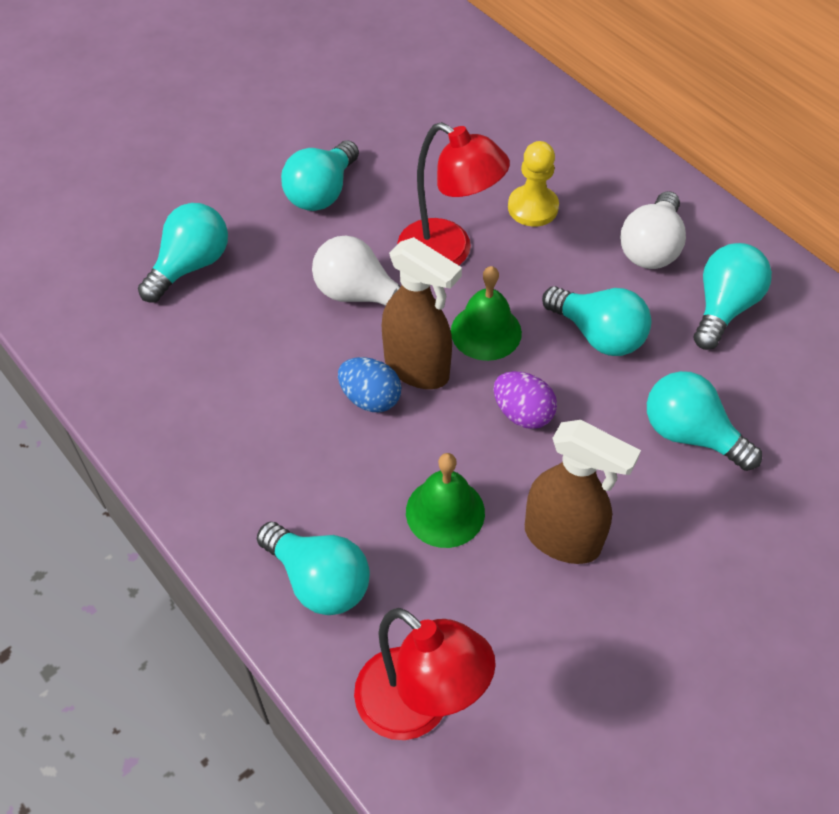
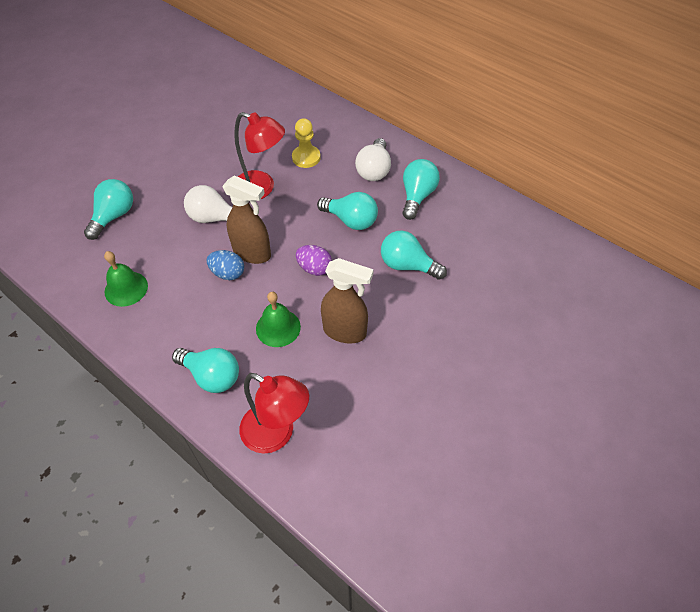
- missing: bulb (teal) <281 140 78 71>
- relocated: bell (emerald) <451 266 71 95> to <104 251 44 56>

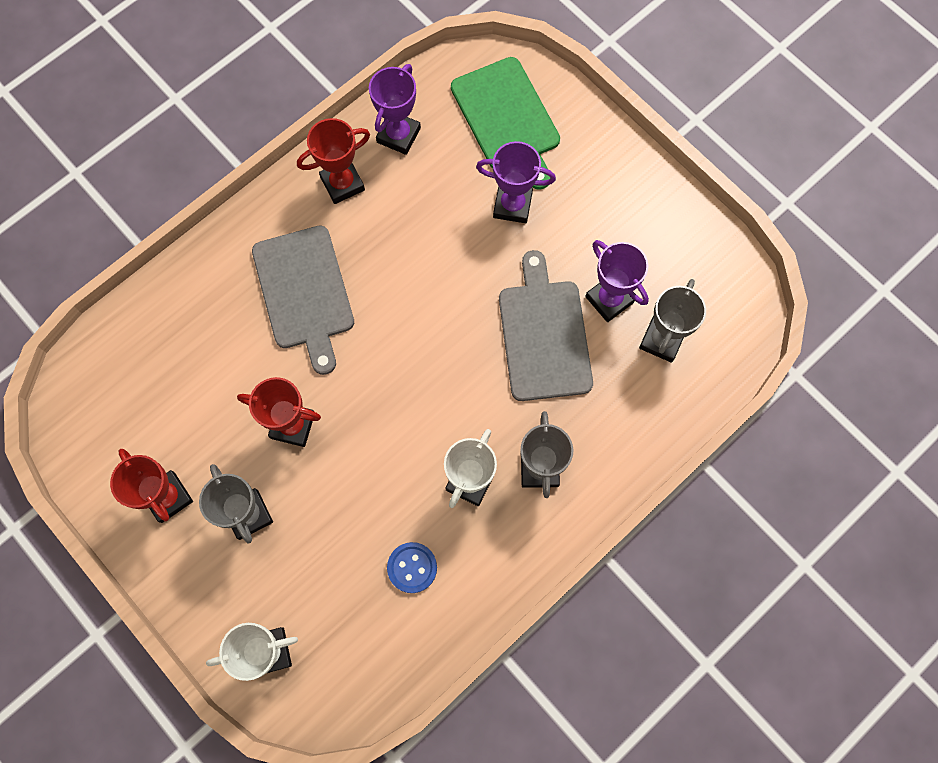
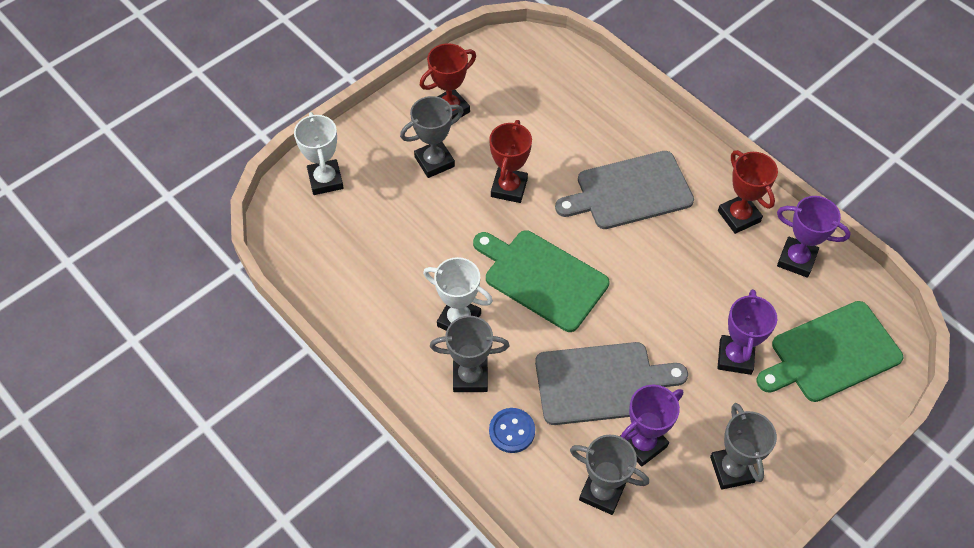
- appeared: chopping board (emerald) <473 230 136 102>
- appeared: award cup (ash-grey) <710 403 67 87>
- relocated: button (cobalt) <387 542 50 51> to <489 408 46 45>

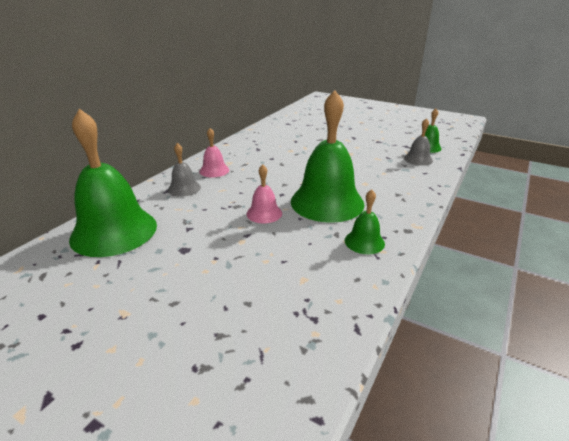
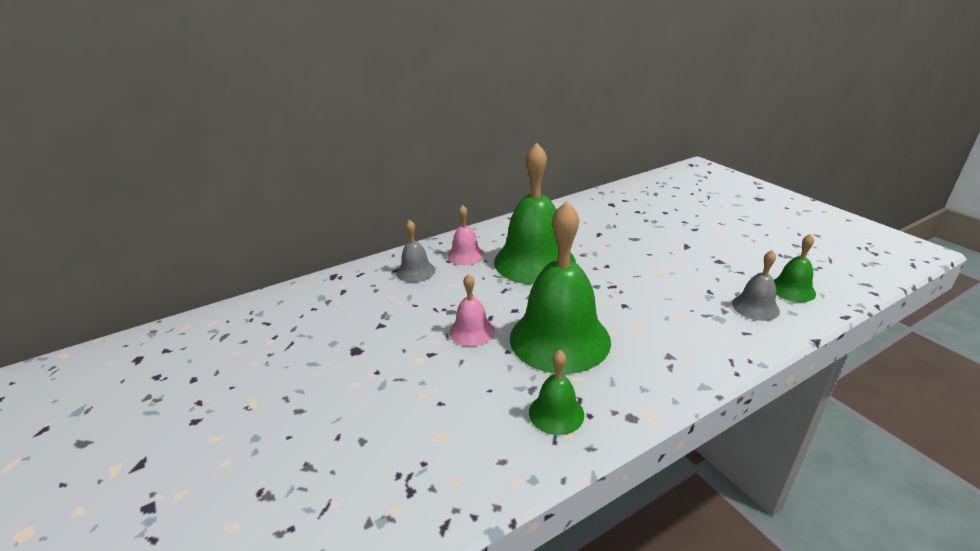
- relocated: bell (emerald) <69 109 88 148> to <494 142 82 143>

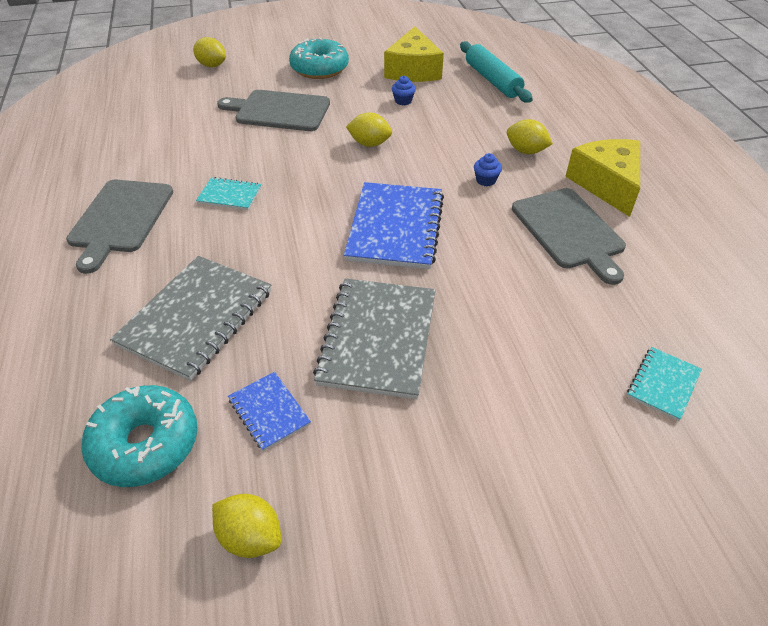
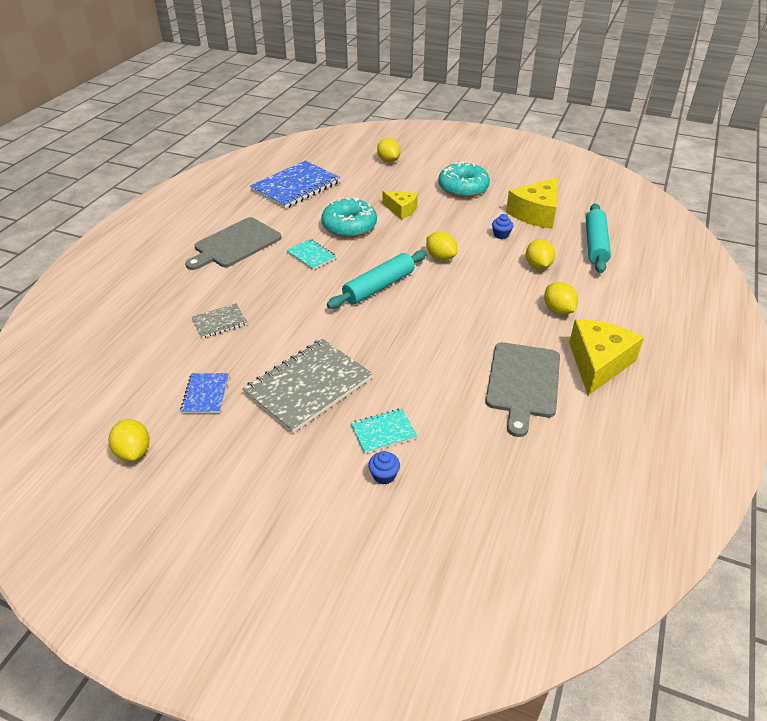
- appeared: pastry roller (teal) <327 250 100 59>
- appeared: citrus fruit (bright yellow) <526 239 29 30>
- relocated: doughnut (teal) <81 385 116 102> to <321 197 56 41>
- relocated: notepad (cobalt) <344 182 100 87> to <250 160 90 49>
- relocated: muffin (cobalt) <474 153 28 33> to <368 451 32 33>
- relocated: notepad (teal) <627 347 75 74> to <351 408 66 46>
- exchanged: chopping board (ash-grey) <217 90 113 41> to piece of cheese (bright yellow) <382 191 36 28>
- size: notepad (ash-grey) <110 256 161 125> = <192 303 55 35> x0.50

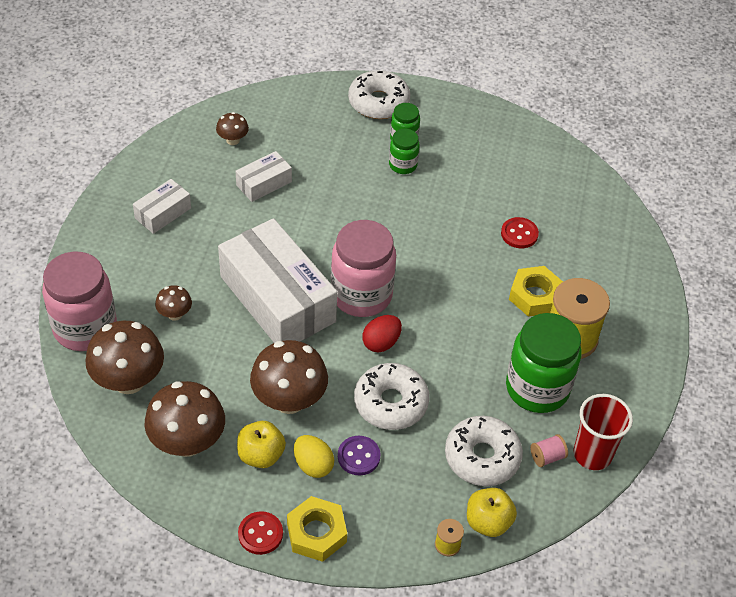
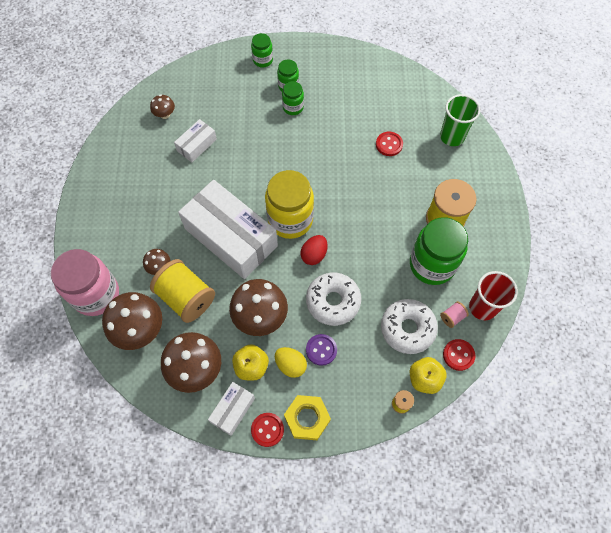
- missing: hex nut (bright yellow) <509 266 54 51>
- appeared: spool (bright yellow) <150 259 65 64>
- appeared: cup (emerald) <440 94 40 52>
- appeared: button (red) <443 339 32 32>
- relocated: package (white) <133 179 58 55> to <208 382 47 54>
- exchanged: doughnut (white) <348 70 62 49> to jar (emerald) <251 33 22 34>
- colour: jar (rose-pink) <331 220 65 97> to jar (bright yellow) <265 170 49 69>

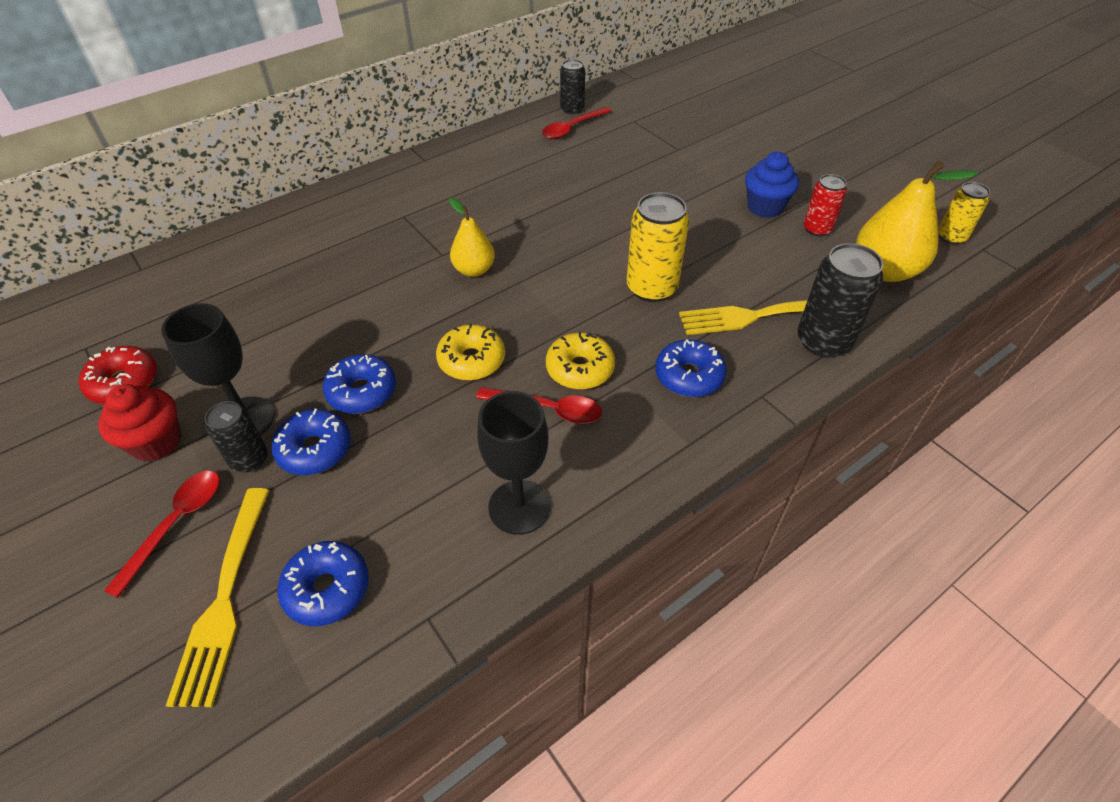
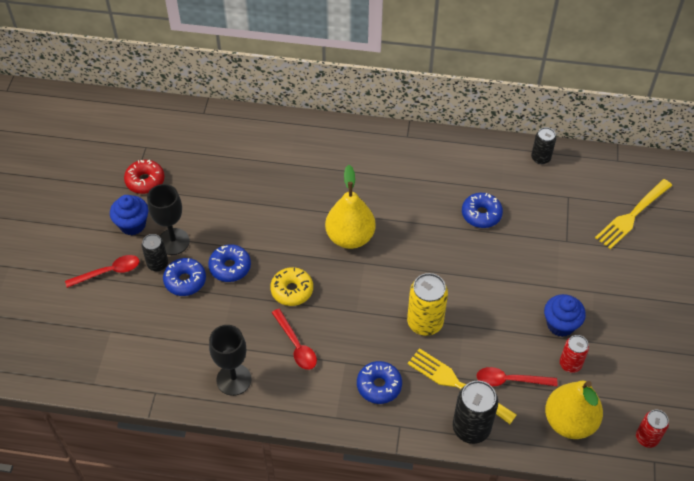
- missing: doughnut (bright yellow) <546 331 69 58>
- relocated: fork (bright yellow) <166 488 103 219> to <595 179 77 70>
- relocated: doughnut (cobalt) <278 541 91 85> to <462 193 41 35>
- relocated: tablespoon (red) <542 107 70 32> to <477 367 80 19>
- colour: muffin (red) <98 384 83 77> to muffin (cobalt) <110 195 38 40>
- colour: can (bright yellow) <938 182 52 63> to can (red) <636 410 33 38>
- size: toy pear (bright yellow) <449 198 46 79> = <325 165 51 84> x1.66

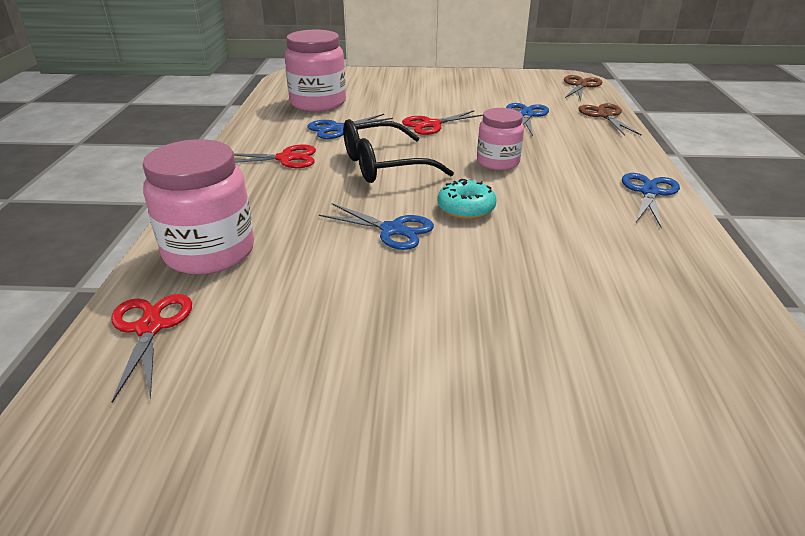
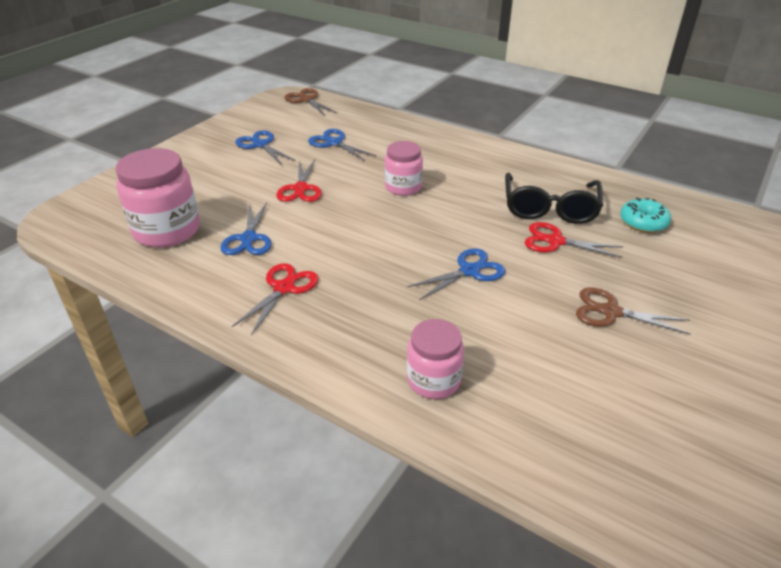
- relocated: scissors (red) <111 294 81 109> to <525 222 98 36>
- relocated: glasses (jet-black) <343 119 111 64> to <505 173 98 51>
- relocated: doughnut (teal) <437 179 60 40> to <620 198 51 35>
- relocated: scissors (brown) <578 103 64 33> to <576 287 115 48>
- relocated: scissors (cobalt) <622 173 58 55> to <235 130 61 35>
- size: jar (rose-pink) <143 139 111 135> = <407 319 57 80> x0.62

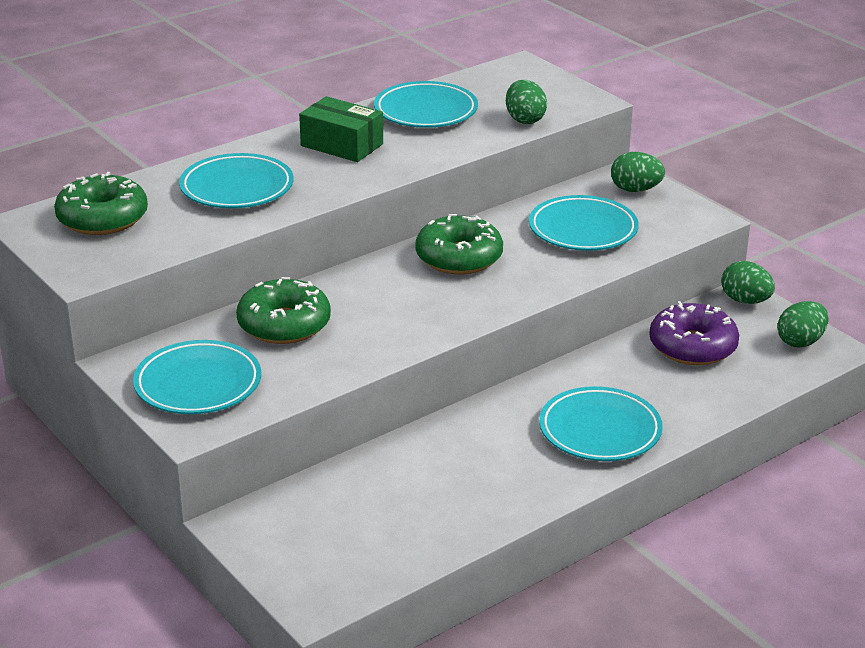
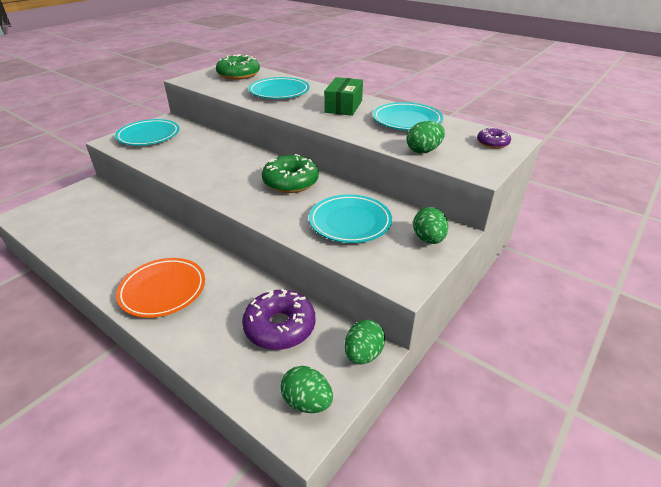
- missing: doughnut (emerald) <236 277 95 67>
- appeared: doughnut (violet) <477 127 34 22>
- colour: dinner plate (teal) <539 386 124 75> to dinner plate (bright orange) <116 258 89 60>

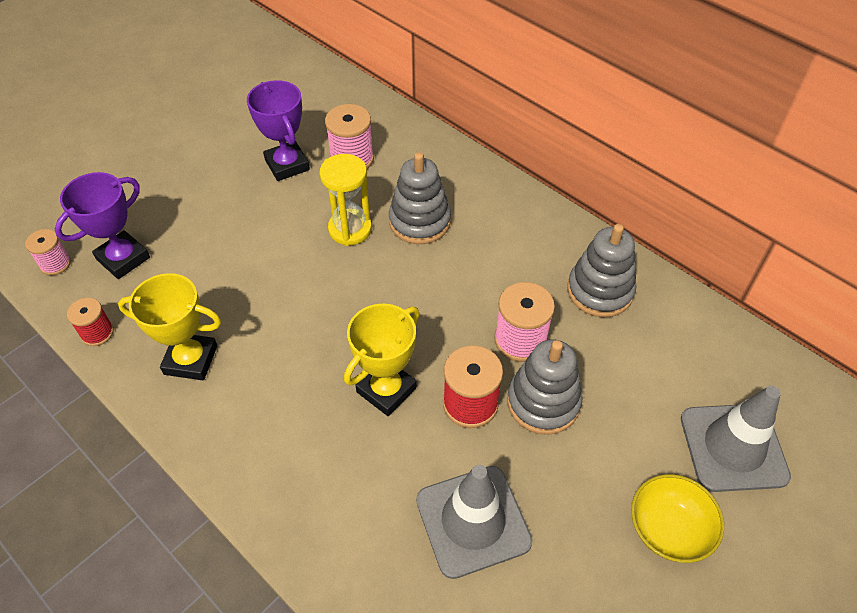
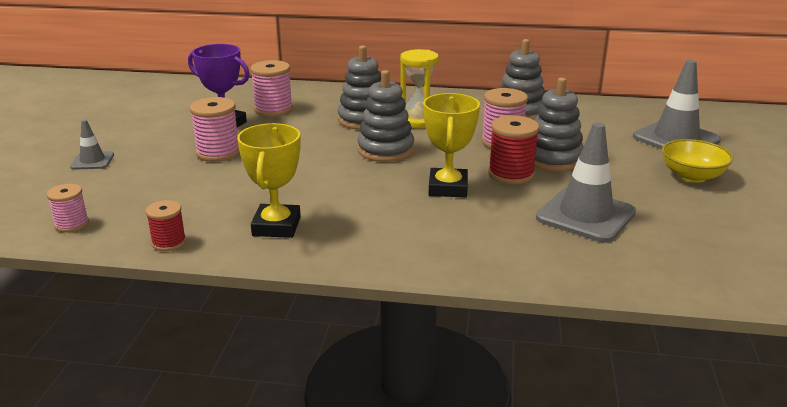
- missing: award cup (violet) <55 172 95 107>
- appeared: traffic cone (ash-grey) <70 120 44 50>
- appeared: spool (rose-pink) <190 97 50 65>
- appeared: ring stacker (ash-grey) <357 70 57 92>
- relocated: sand timer (bright yellow) <319 154 53 92> to <400 49 39 79>
- spun: award cup (bright yellow) <118 273 103 107> = <237 123 64 115> 60 degrees counterclockwise

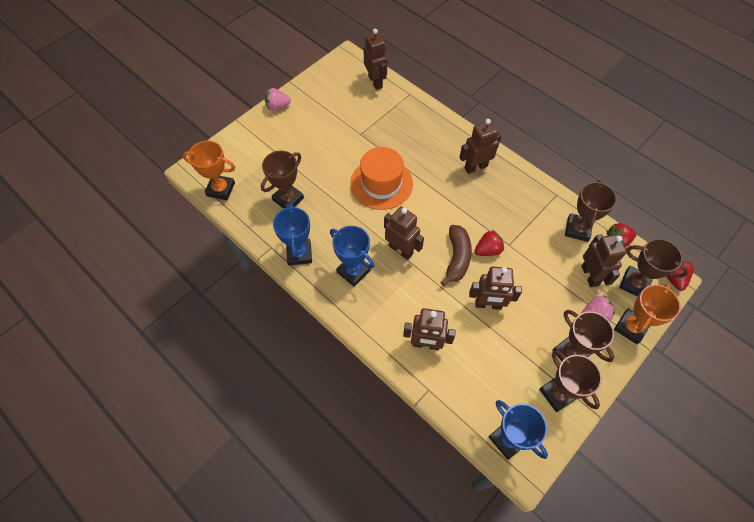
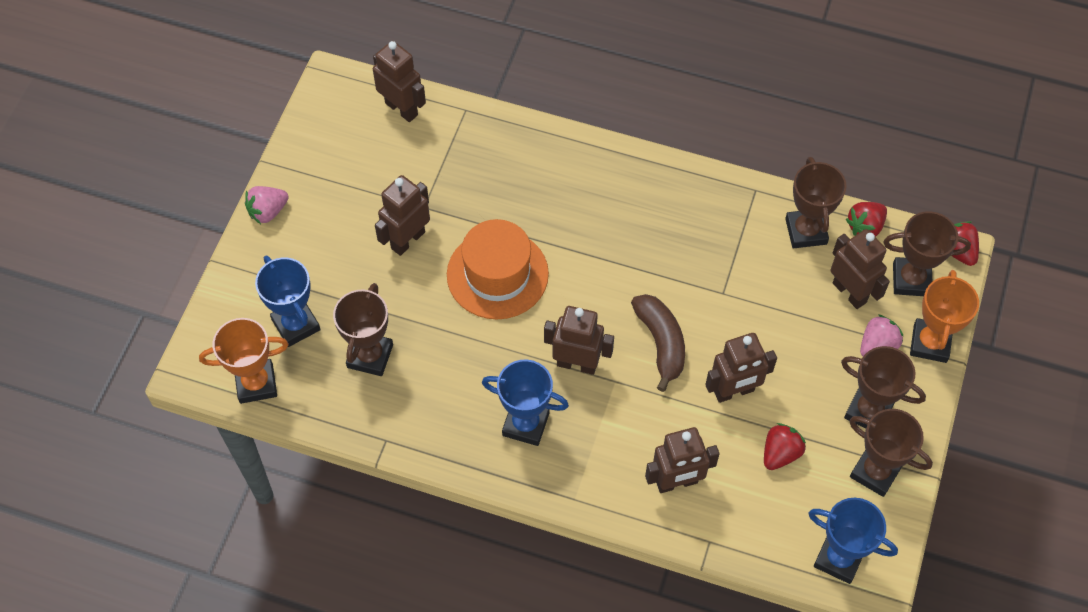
- relocated: award cup (cobalt) <273 203 39 62> to <255 256 66 91>
- relocated: robot figure (brown) <459 119 42 55> to <375 175 55 81>
- relocated: strawberry (red) <475 230 29 26> to <764 423 42 47>

